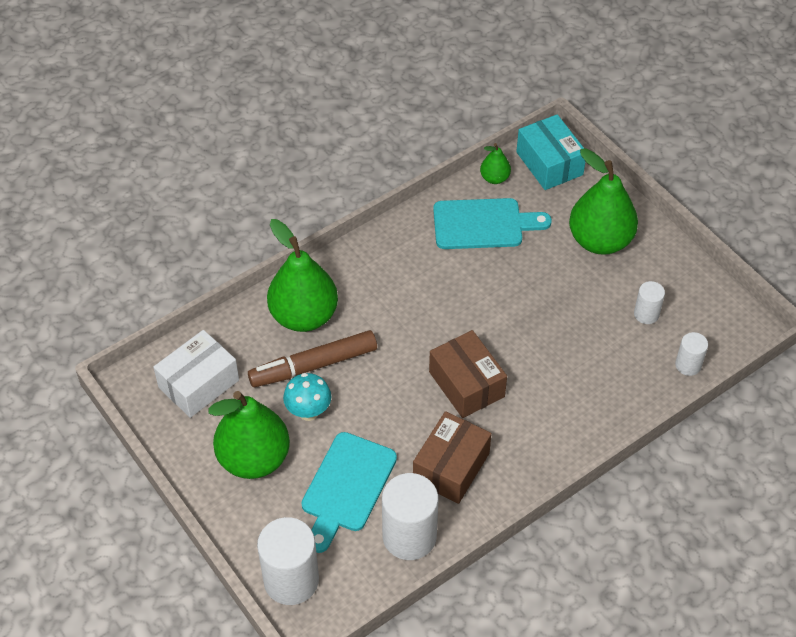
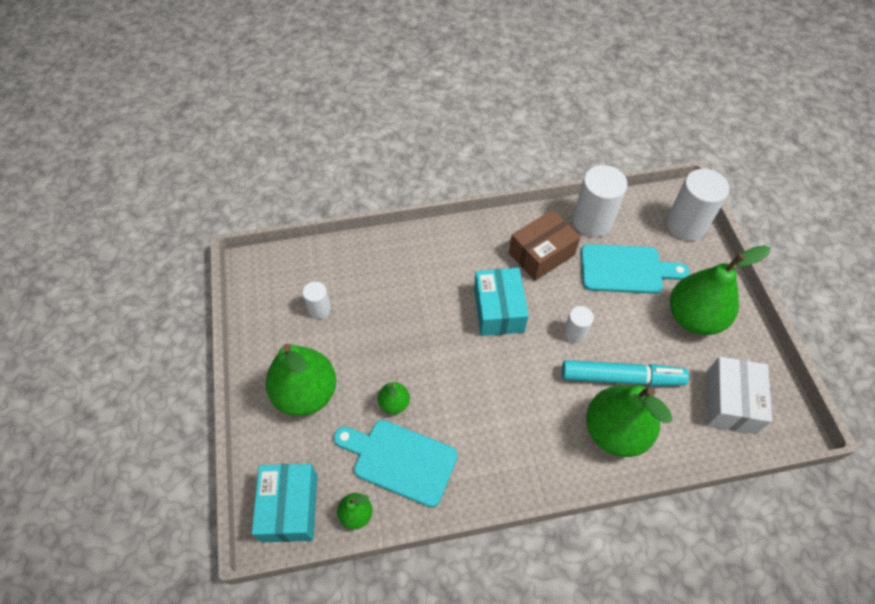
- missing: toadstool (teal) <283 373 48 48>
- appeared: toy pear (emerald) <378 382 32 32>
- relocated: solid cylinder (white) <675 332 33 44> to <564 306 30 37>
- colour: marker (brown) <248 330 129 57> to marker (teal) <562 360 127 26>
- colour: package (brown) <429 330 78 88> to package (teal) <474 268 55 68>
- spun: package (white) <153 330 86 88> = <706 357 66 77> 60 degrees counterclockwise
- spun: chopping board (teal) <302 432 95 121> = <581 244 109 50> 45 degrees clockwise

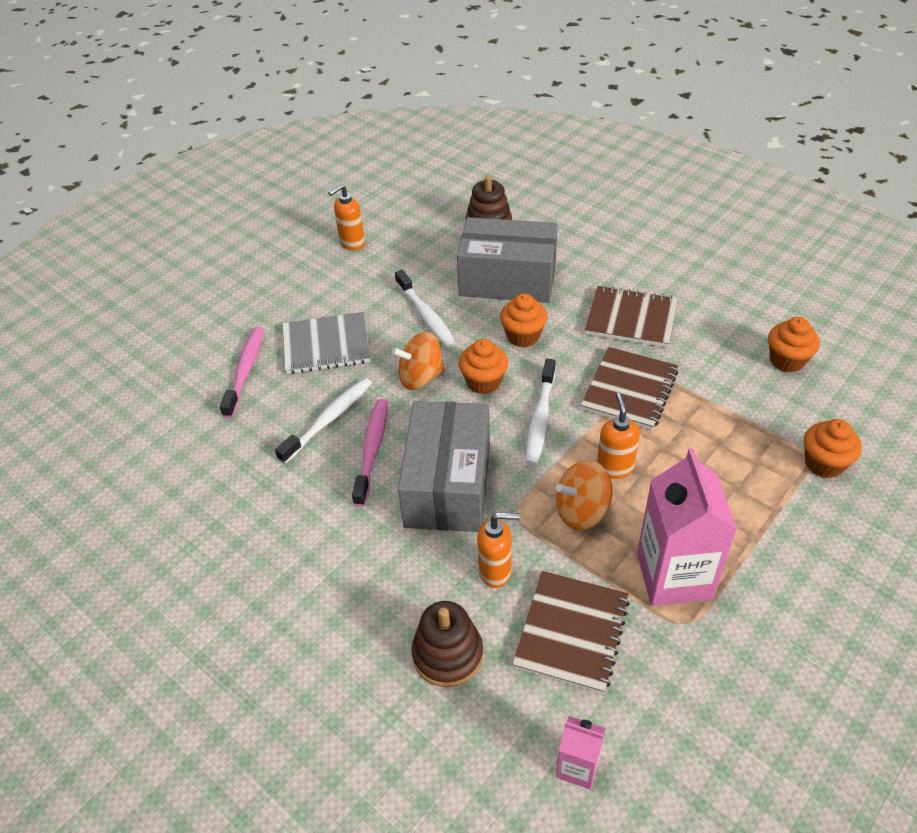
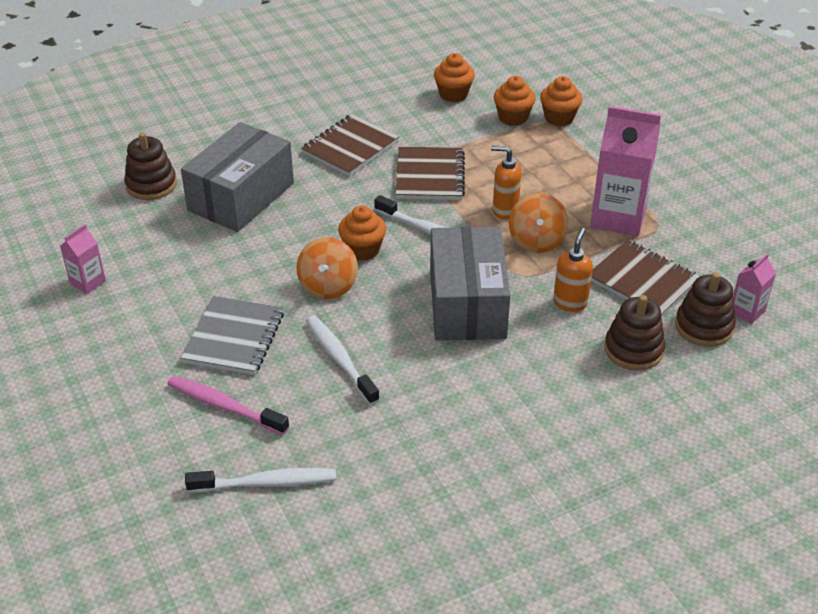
- missing: dental brush (rose-pink) <352 399 36 108>
- appeared: ring stacker (brown) <675 272 60 75>
- relocated: dental brush (white) <395 270 62 78> to <185 468 151 25>
- relocated: muffin (bright orange) <500 293 48 54> to <494 76 42 50>
- exchanged: soap dispenser (bright orange) <328 184 37 67> to milk carton (rose-pink) <60 224 46 70>
- spun: package (ash-grey) <398 401 92 131> = <430 227 80 114> 60 degrees clockwise
- spun: notepad (brown) <581 347 97 83> = <396 147 69 53> 45 degrees clockwise

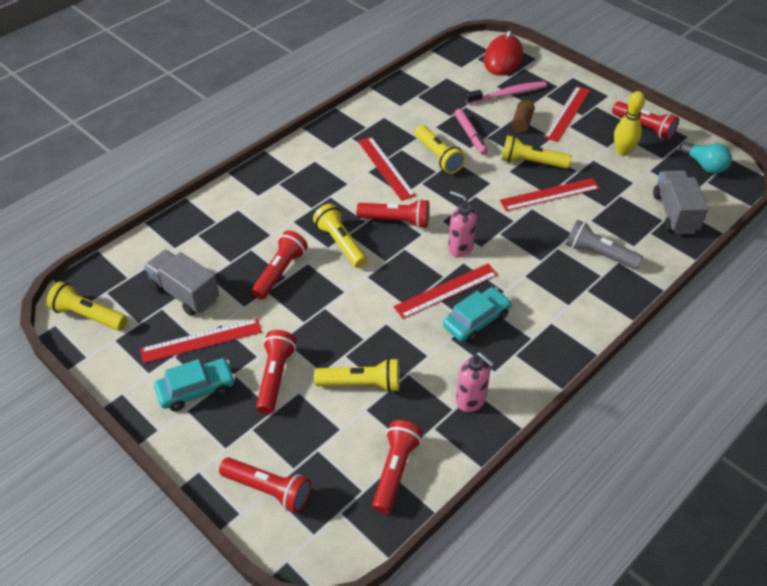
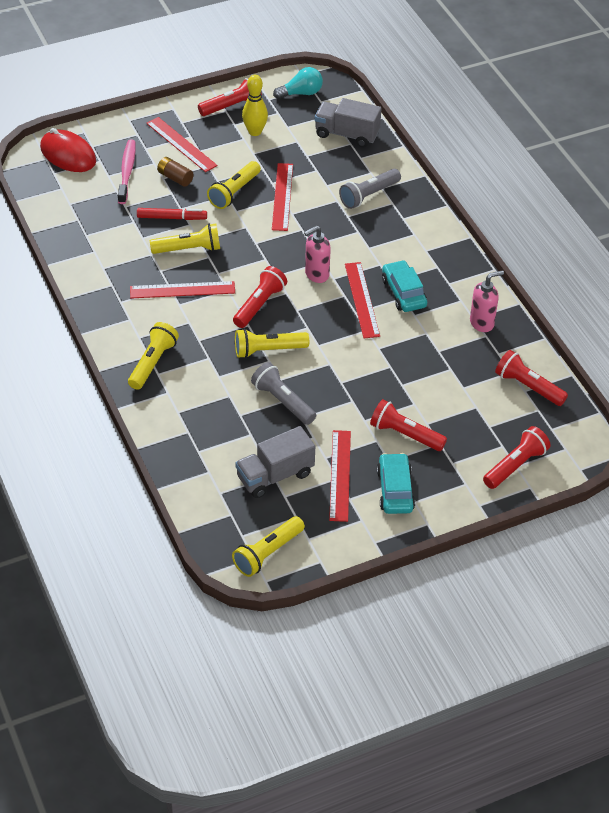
- relocated: torch (bright yellow) <314 358 86 35> to <128 322 51 68>
- colour: torch (red) <251 230 57 70> to torch (ash-grey) <251 362 65 63>
- colour: marker (rose-pink) <454 109 34 46> to marker (red) <137 208 70 12>

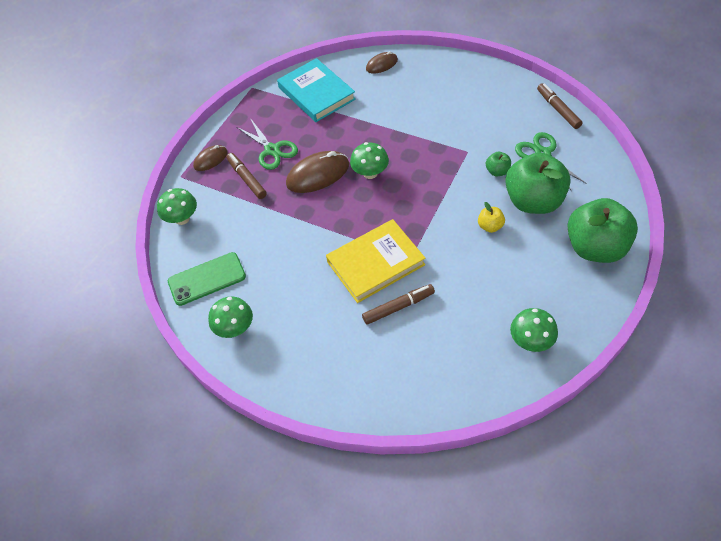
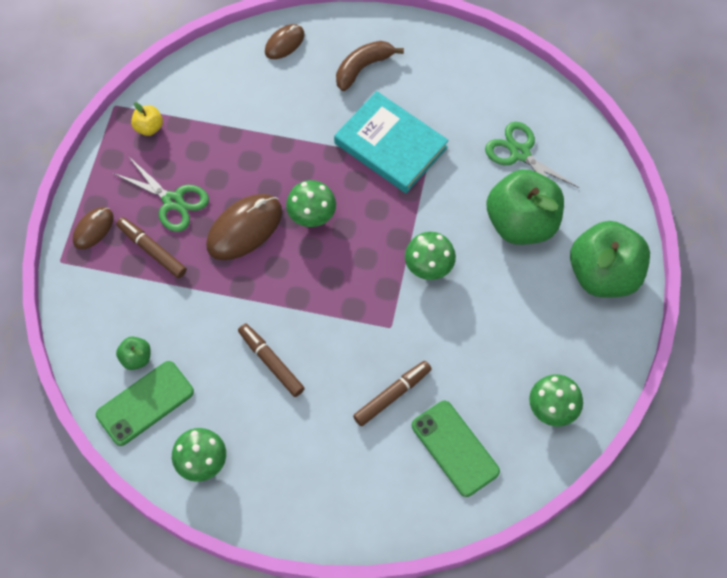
- missing: hardback (bright yellow) <326 219 99 84>
- appeared: banana (brown) <336 41 68 50>
- appeared: mobile phone (emerald) <412 401 88 96>
- relocated: toadstool (emerald) <157 188 40 37> to <405 232 51 48>
- relocated: hardback (teal) <277 58 79 64> to <334 91 115 102>
- relocated: apple (bright yellow) <478 202 27 31> to <131 102 32 34>
- relocated: apple (emerald) <486 152 25 24> to <116 336 35 34>
- relocated: marker (brown) <537 83 46 46> to <238 323 67 74>

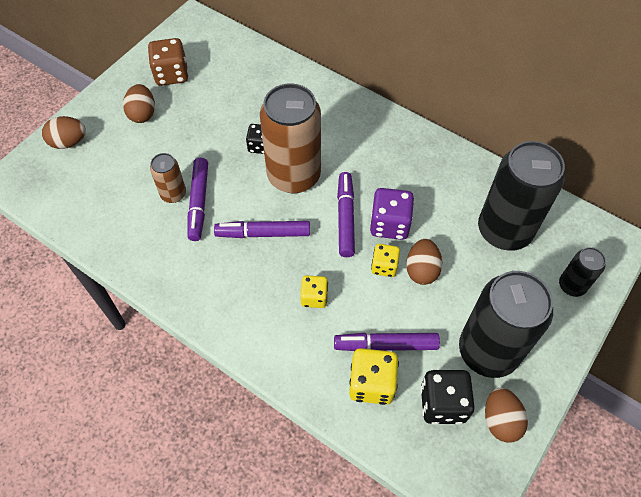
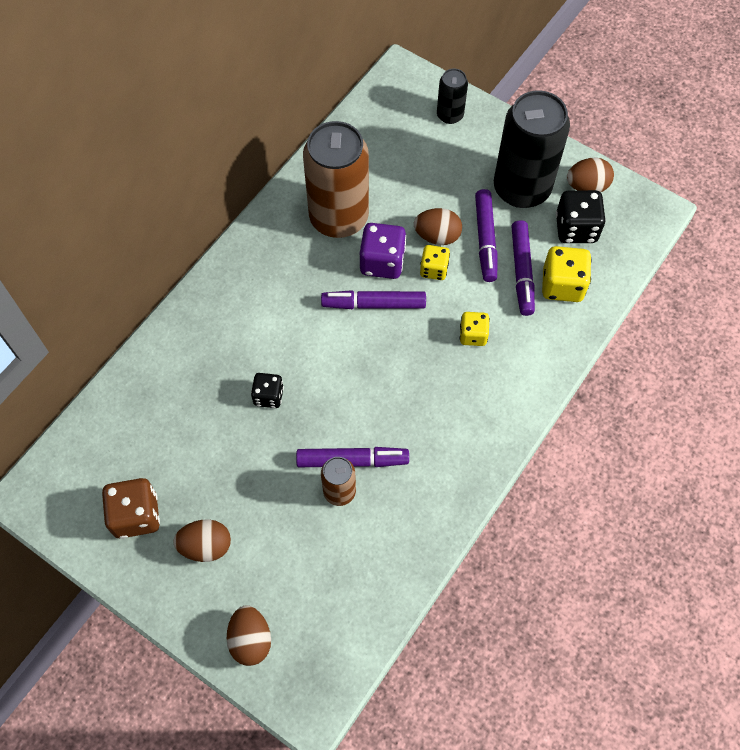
- missing: can (jet-black) <478 141 87 110>
- relocated: marker (violet) <214 221 96 17> to <475 189 22 93>
- relocated: can (brown) <260 83 61 111> to <303 121 66 117>

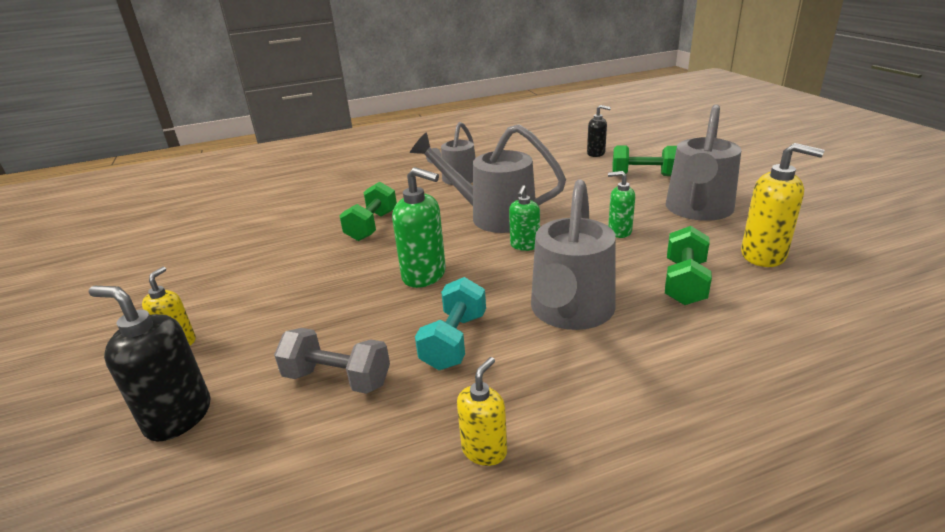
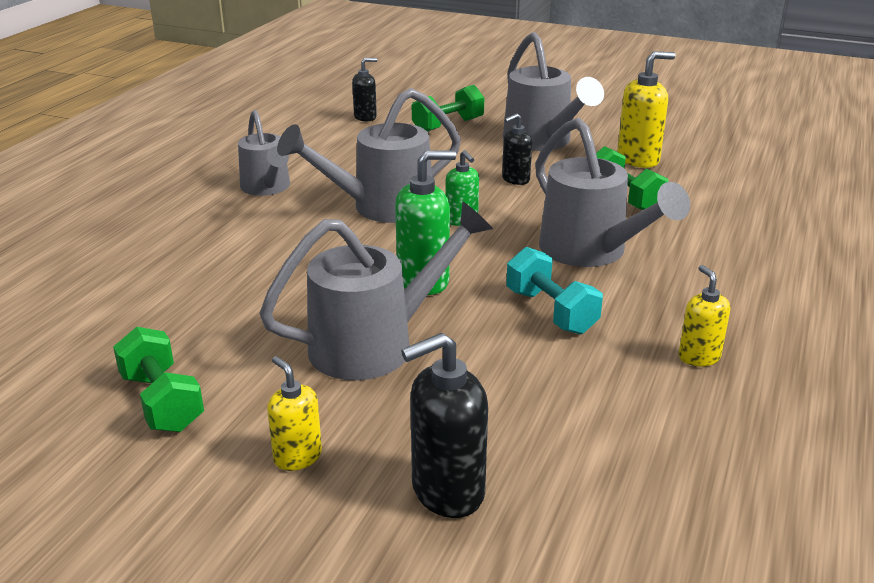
- missing: free weight (ash-grey) <274 328 116 66>
- appeared: watering can (ash-grey) <259 202 234 178>
- relocated: free weight (emerald) <340 182 57 59> to <113 327 91 105>
- colour: soap dispenser (emerald) <608 171 27 67> to soap dispenser (jet-black) <502 113 30 72>

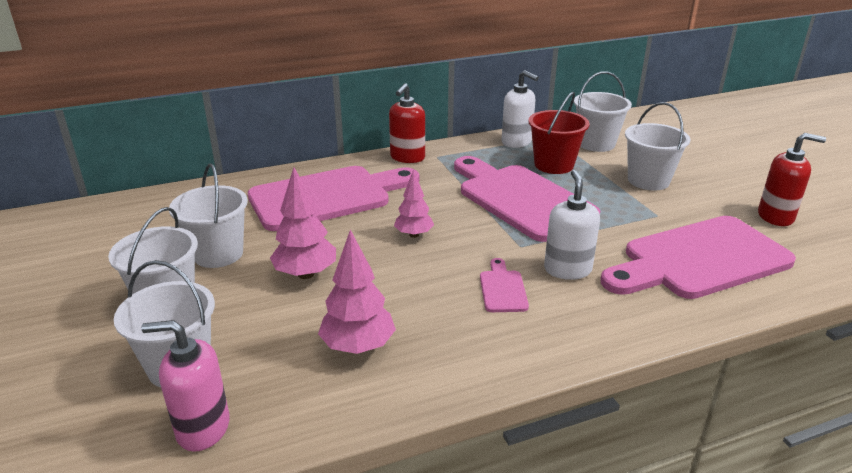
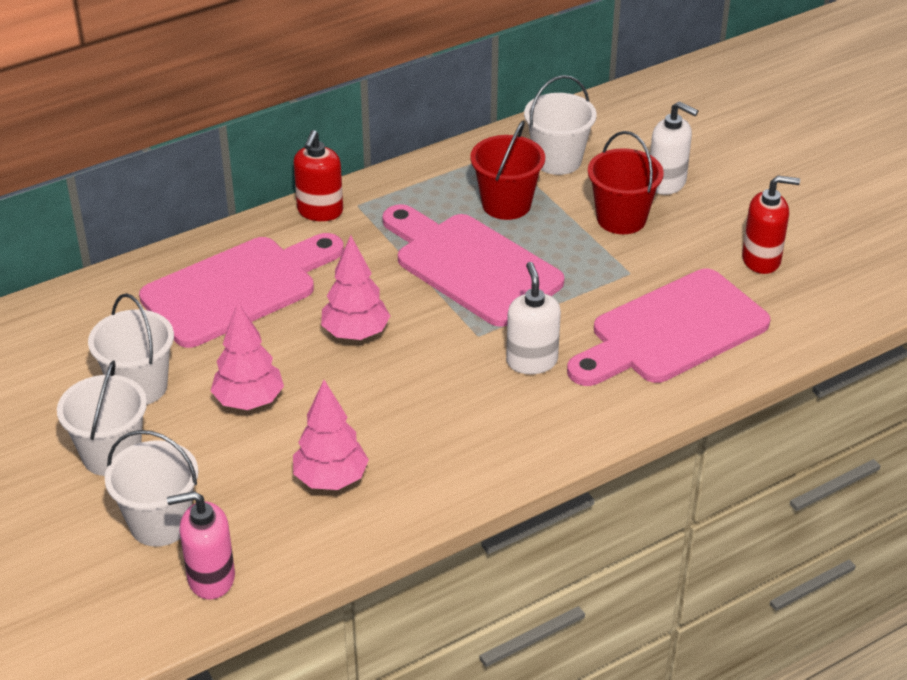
- missing: chopping board (rose-pink) <480 258 49 54>
- relocated: soap dispenser (white) <502 70 37 78> to <650 101 48 94>
- colour: sand bucket (white) <625 102 65 88> to sand bucket (red) <588 131 76 103>
- size: tree (rose-pink) <394 170 40 68> = <321 235 69 105> x1.51

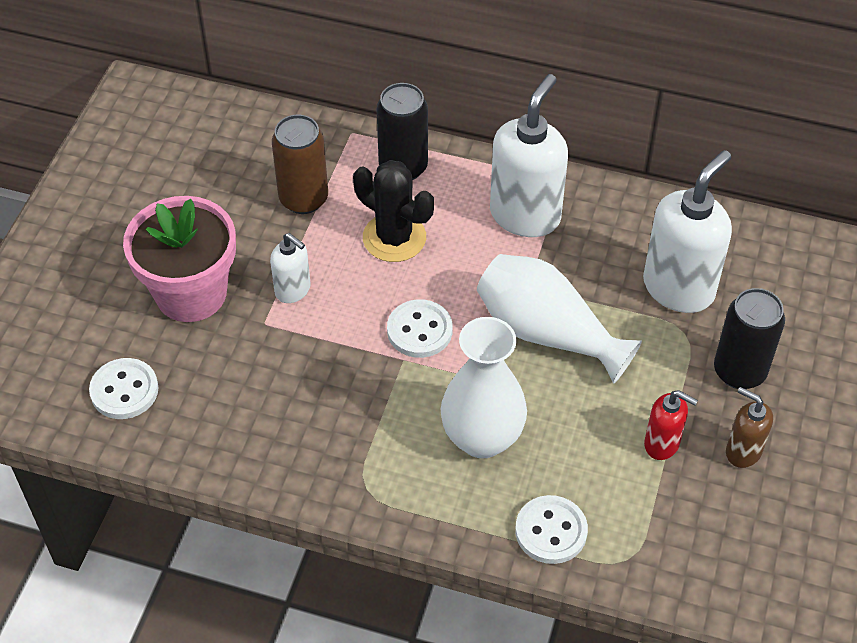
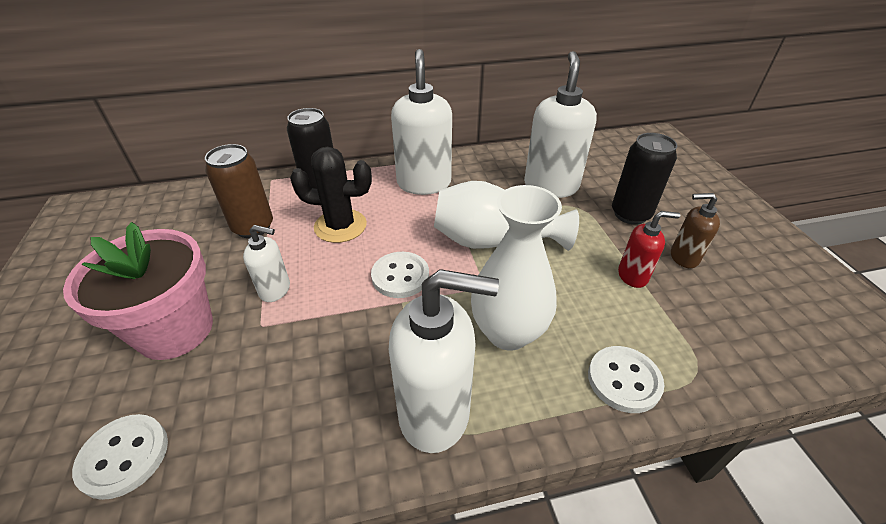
- appeared: soap dispenser (white) <389 269 110 184>

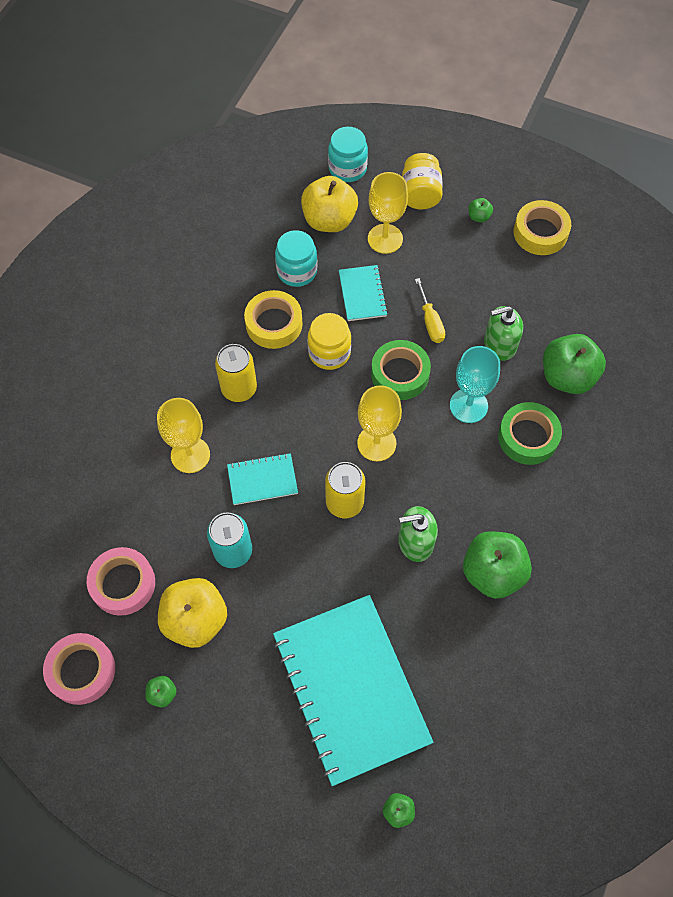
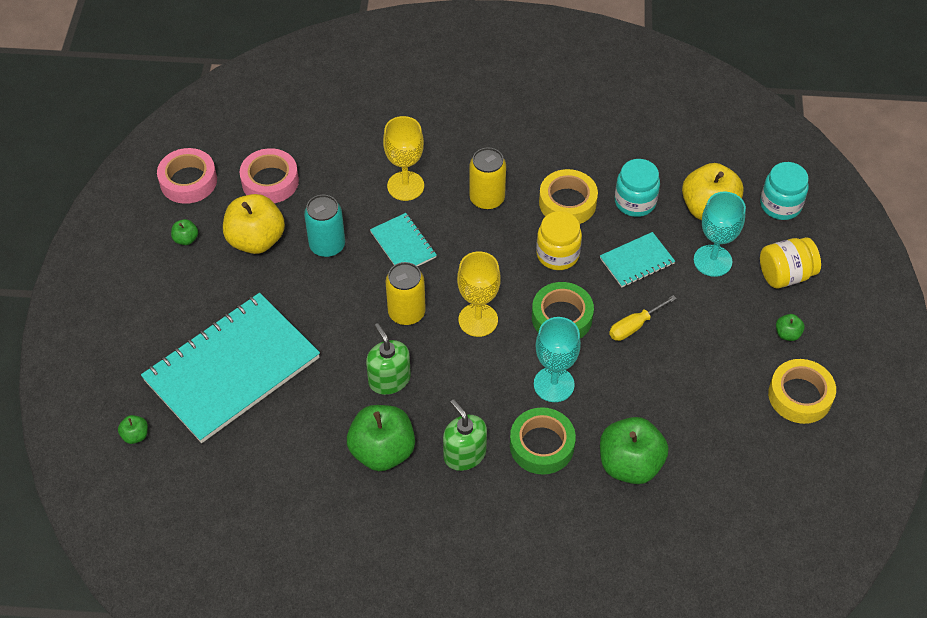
- relocated: soap dispenser (emerald) <484 306 39 55> to <443 399 44 72>
- colour: goblet (bright yellow) <368 172 40 82> to goblet (teal) <694 192 52 85>

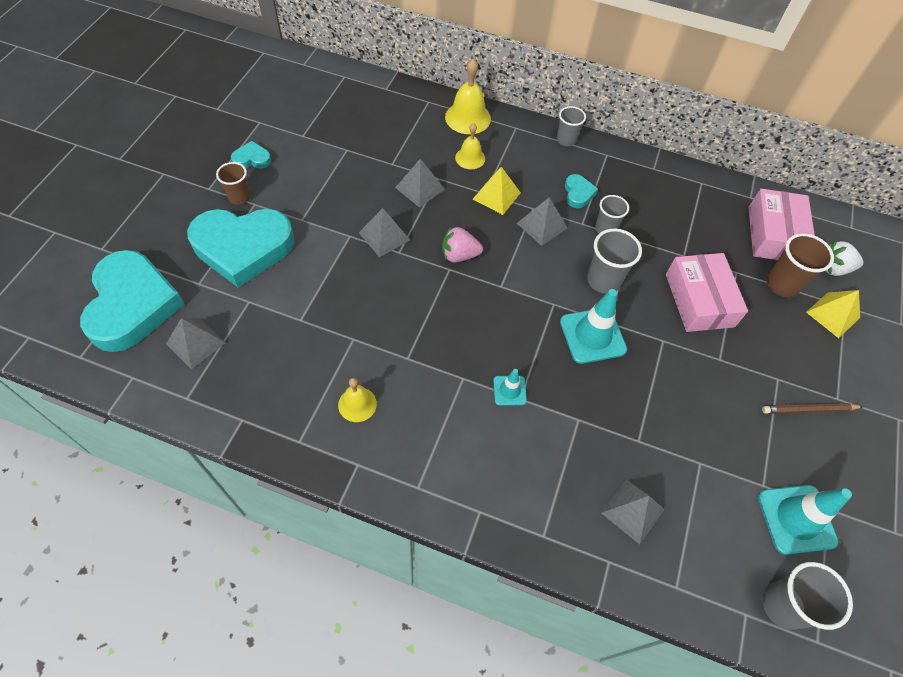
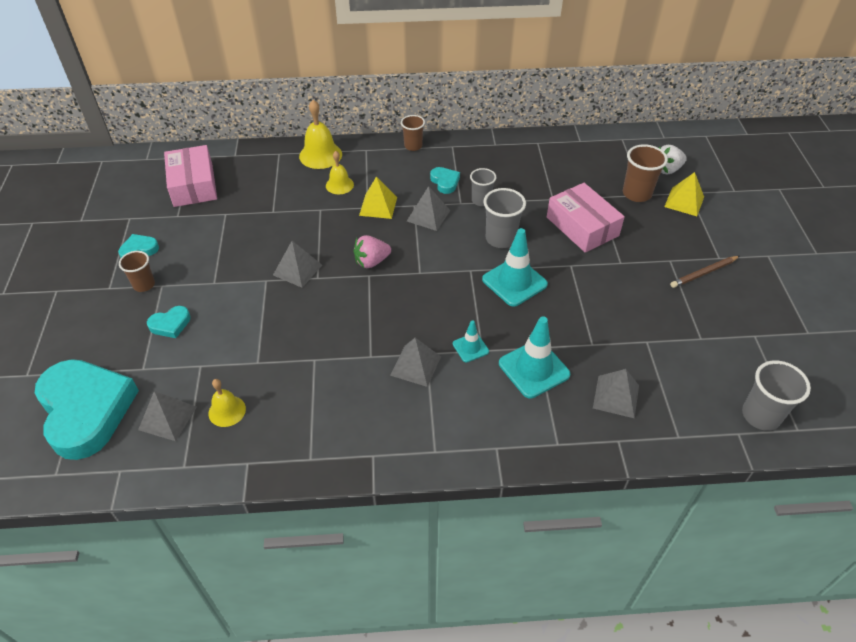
- relocated: bell (bright yellow) <338 378 39 44> to <209 379 37 48>
- relocated: solid pyramid (ash-grey) <395 159 50 49> to <390 338 51 49>
- relocated: package (rose-pink) <748 189 67 71> to <164 145 53 62>
- relocated: traffic cone (teal) <758 485 94 70> to <499 317 71 81>
- colour: cup (ash-grey) <557 106 29 40> to cup (brown) <401 115 24 36>
- size: heart shape (teal) <187 209 108 78> = <147 306 44 32> x0.42

